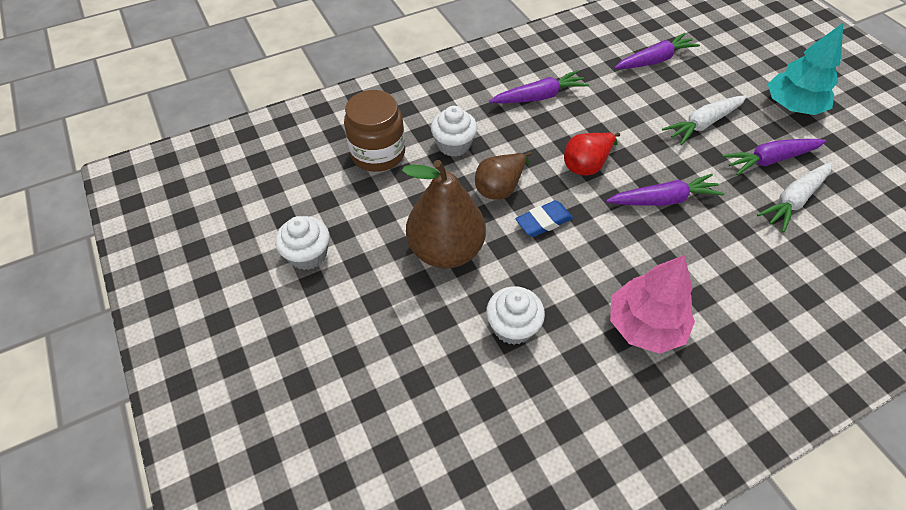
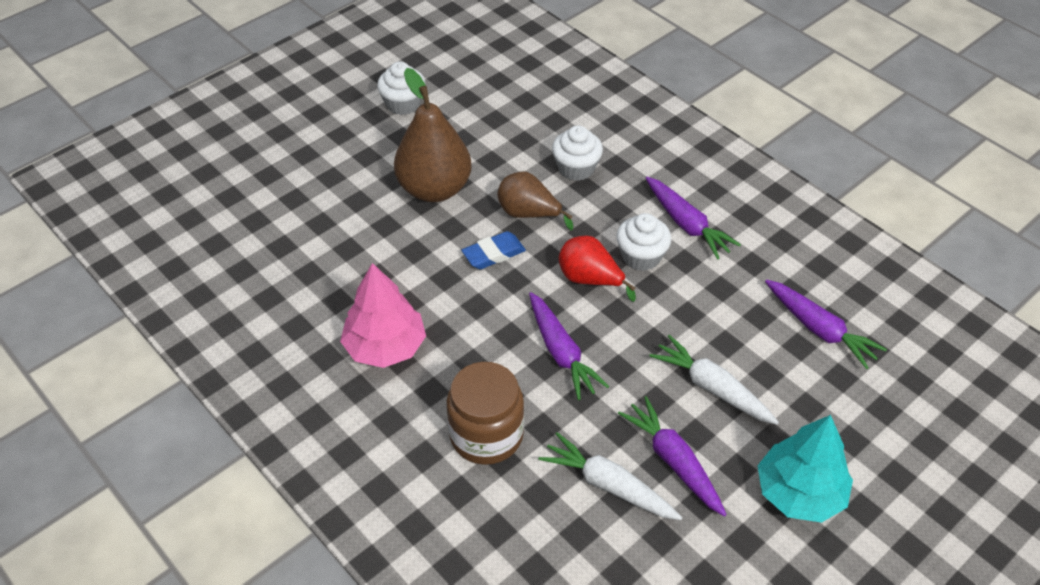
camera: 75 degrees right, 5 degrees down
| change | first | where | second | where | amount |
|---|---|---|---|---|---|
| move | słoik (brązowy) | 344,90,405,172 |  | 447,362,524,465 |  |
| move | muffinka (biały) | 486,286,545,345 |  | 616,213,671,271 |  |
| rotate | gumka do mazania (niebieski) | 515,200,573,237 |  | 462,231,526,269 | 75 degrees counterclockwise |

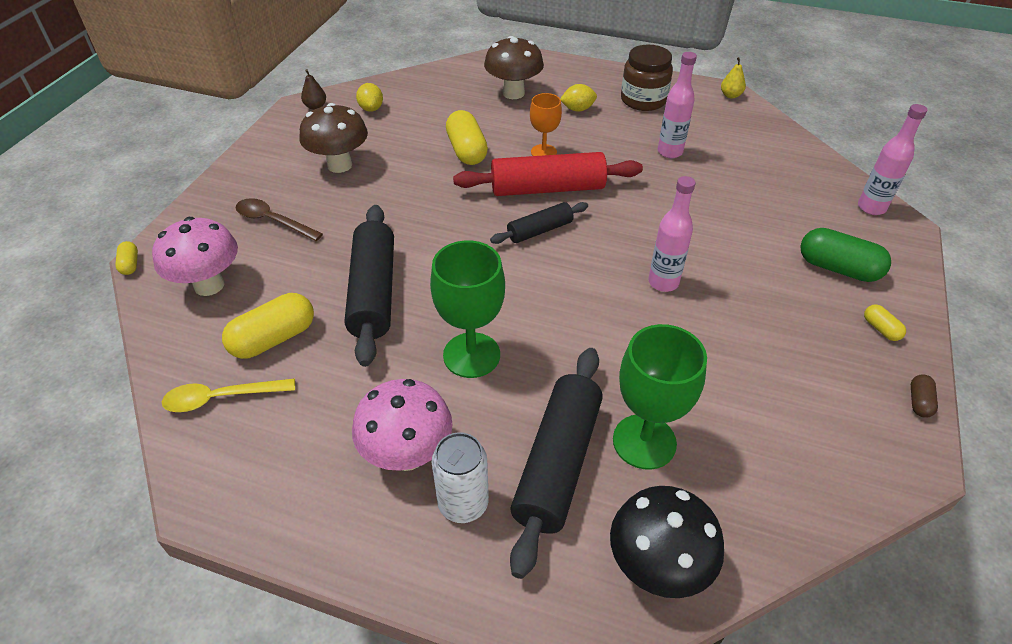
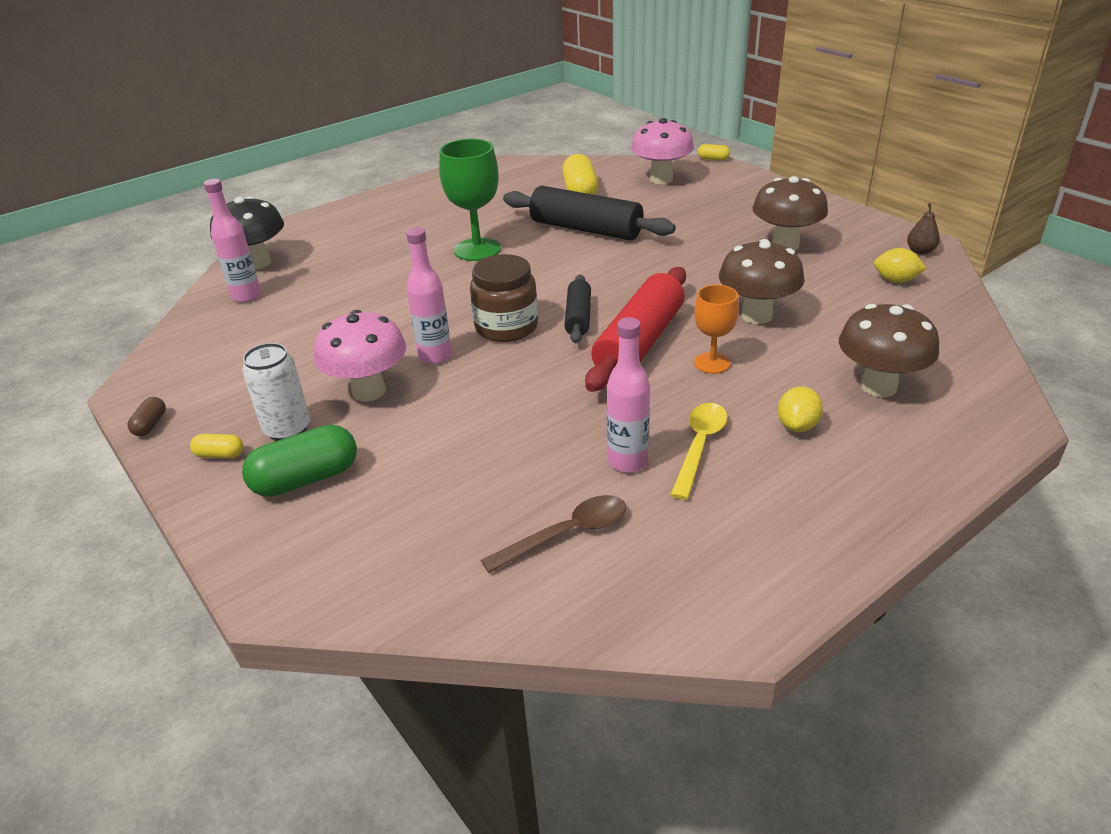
camera: 125 degrees right, 10 degrees down
| change | first | where | second | where | amount |
|---|---|---|---|---|---|
| delete | wałek do ciasta (czarny) | 510,348,603,579 |  |  |  |
| delete | kielich (zielony) | 613,324,707,470 |  |  |  |
| delete | gruszka (żółty) | 721,57,746,98 |  |  |  |
| move | łyżka (żółty) | 162,378,295,412 |  | 671,403,728,500 |  |
| move | łyżka (brązowy) | 236,198,323,241 |  | 481,495,626,573 |  |
| move | grzyb (różowy) | 352,379,453,471 |  | 314,310,406,401 |  |
| move | puszka (biały) | 432,432,489,523 |  | 242,343,310,441 |  |
| move | słoik (brązowy) | 621,45,673,111 |  | 470,254,538,342 |  |
| move | butelka (różowy) | 858,104,927,215 |  | 204,179,261,302 |  |
| replace | kapsułka (żółty) | 446,110,488,165 | grzyb (brązowy) | 719,239,805,324 |  |
| rotate | kapsułka (brązowy) | 911,374,938,418 |  | 128,397,166,436 | 45 degrees clockwise |

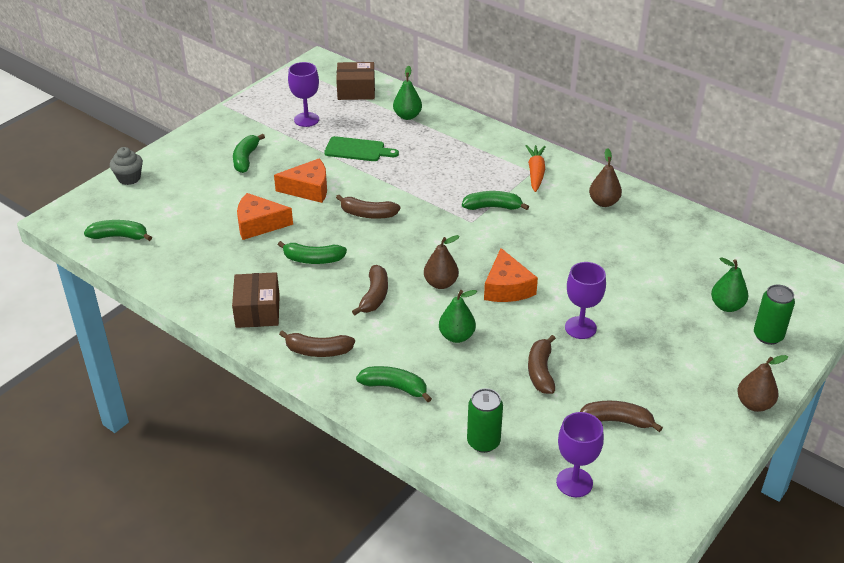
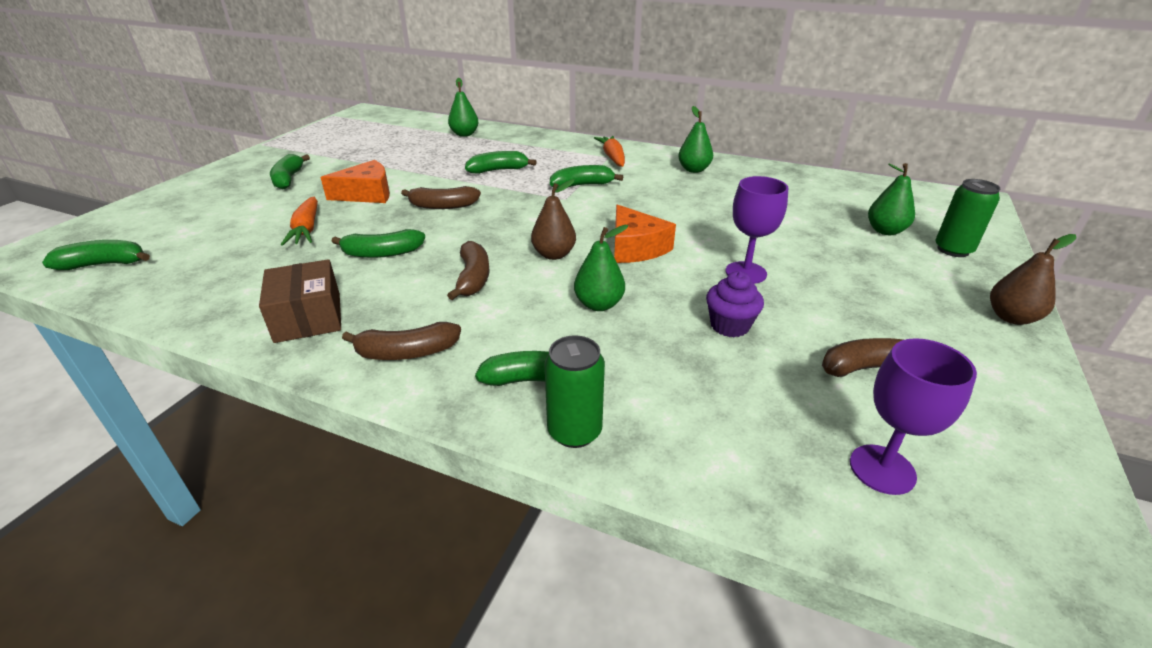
camera: 15 degrees left, 5 degrees down
| change | first | where | second | where | amount |
|---|---|---|---|---|---|
| delete | muffinka (szary) | 110,147,143,185 |  |  |  |
| delete | kielich (fioletowy) | 288,62,319,127 |  |  |  |
| delete | deska do krojenia (zielony) | 324,136,399,161 |  |  |  |
| delete | pudełko (brązowy) | 336,62,375,100 |  |  |  |
| insert |  |  | banan (zielony) | 465,151,537,174 |  |
| move | puszka (zielony) | 467,388,503,453 |  | 544,335,605,448 |  |
| replace | ser (pomarańczowy) | 237,193,293,240 | marchewka (pomarańczowy) | 281,197,318,246 |  |
| replace | banan (brązowy) | 528,335,556,394 | muffinka (fioletowy) | 706,271,764,337 |  |
| recolor | gruszka (brązowy) | 589,148,622,207 | gruszka (zielony) | 678,106,713,173 |  |

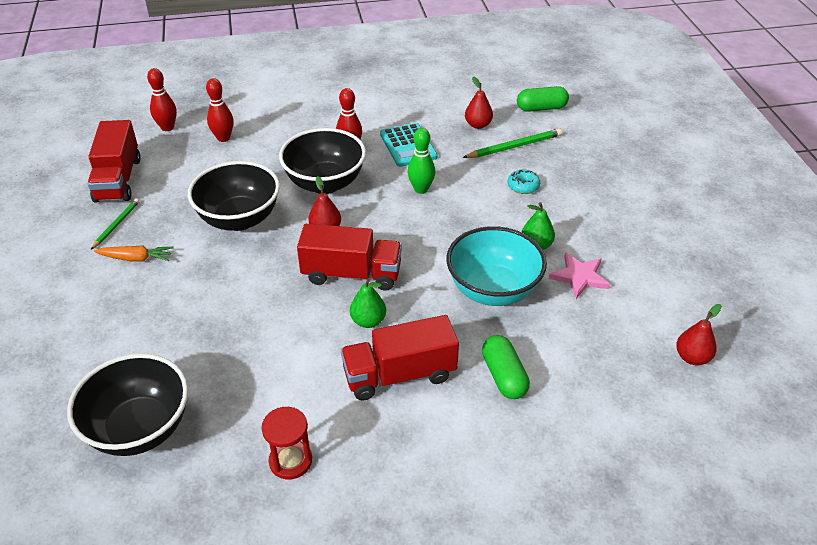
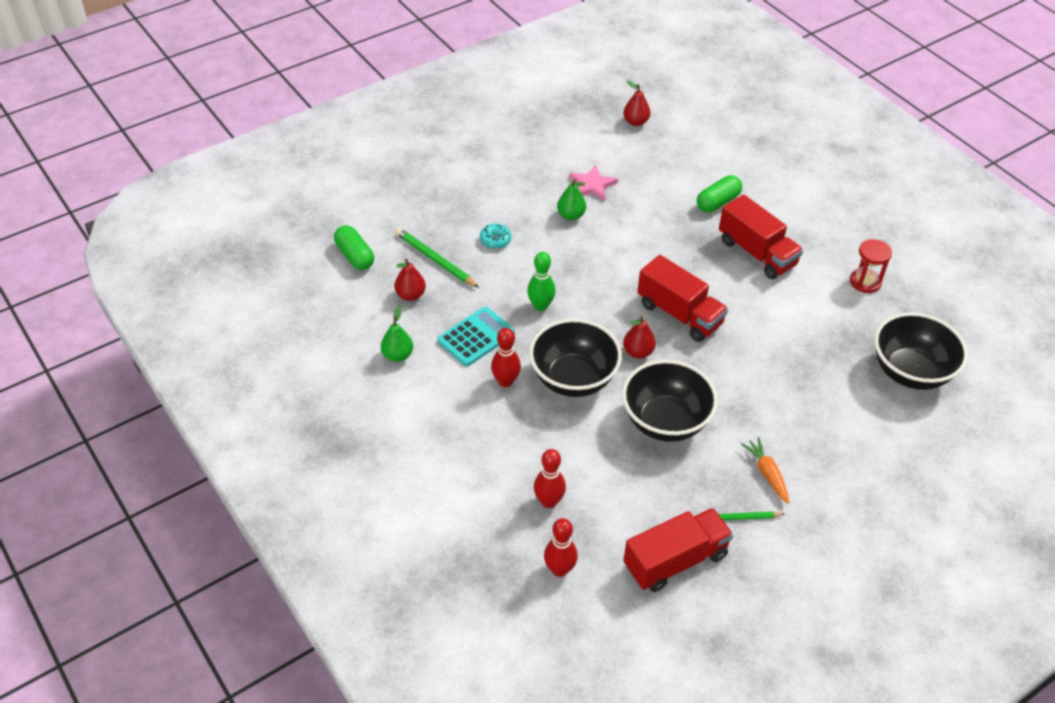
camera: 115 degrees left, 5 degrees up
| change | first | where | second | where | amount |
|---|---|---|---|---|---|
| delete | miska (turkusowy) | 446,226,547,306 |  |  |  |
| move | gruszka (zielony) | 350,278,386,328 |  | 381,306,413,362 |  |
| rotate | ciężarówka (czerwony) | 297,224,402,291 |  | 637,255,728,342 | 150 degrees clockwise |

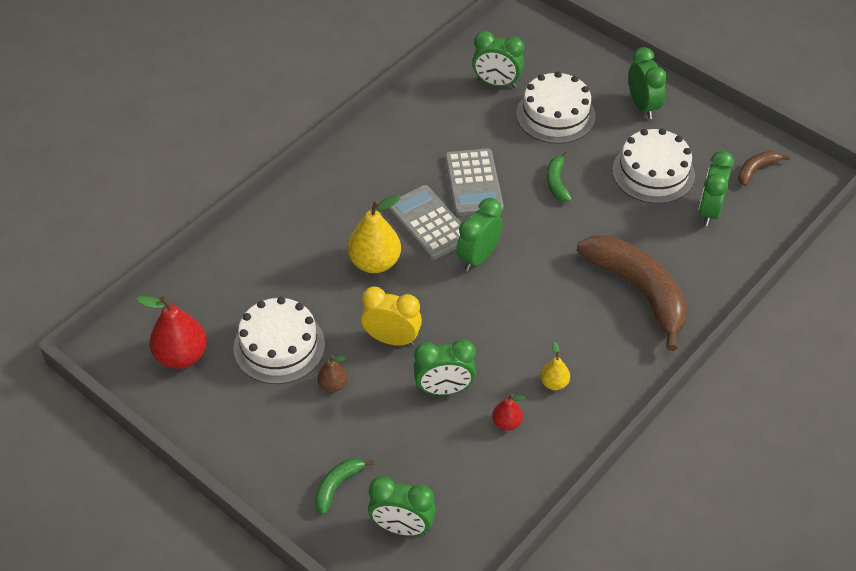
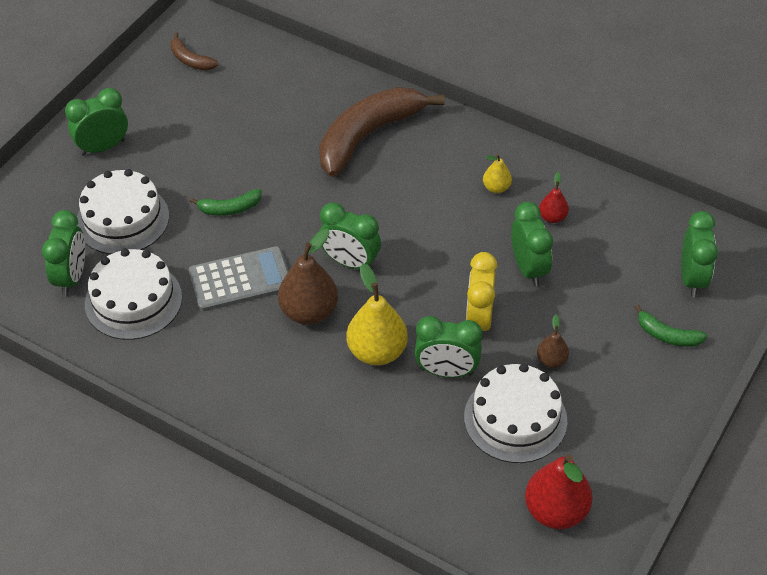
camera: 100 degrees left, 0 degrees up
| change | first | where | second | where | amount |
|---|---|---|---|---|---|
| move | tort (biały) | 612,128,695,204 |  | 85,249,182,340 |  |
| move | budzik (zielony) | 699,151,734,226 |  | 414,316,482,378 |  |
| replace | kalkulator (szary) | 387,185,461,260 | gruszka (brązowy) | 278,228,338,325 |  |

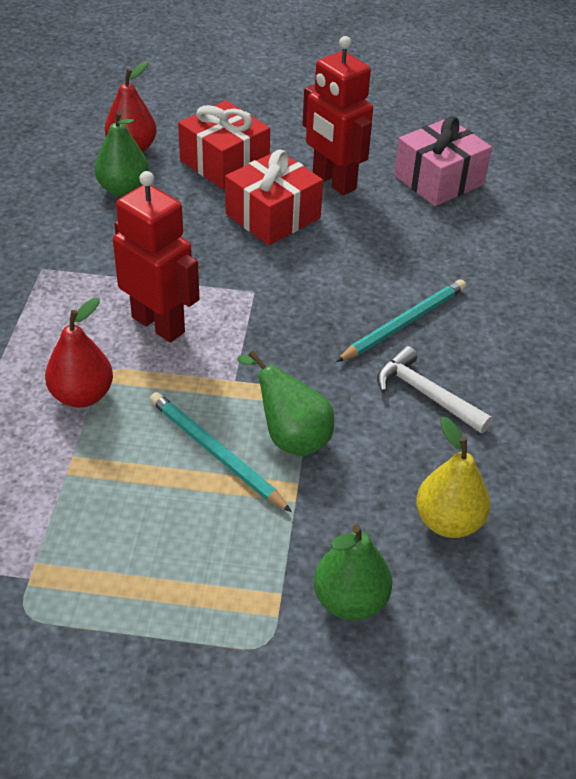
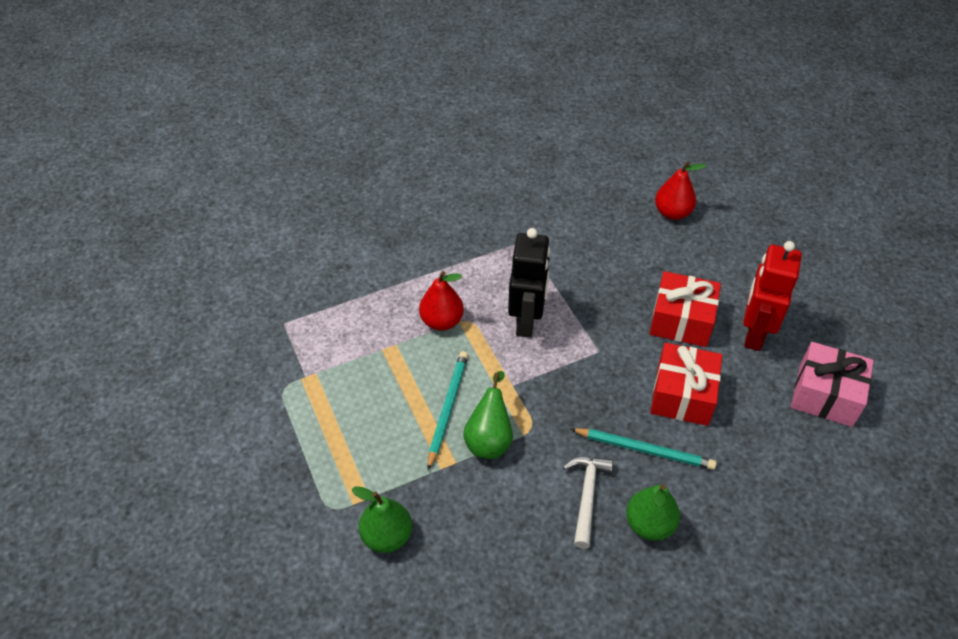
camera: 60 degrees right, 5 degrees up
| change | first | where | second | where | amount |
|---|---|---|---|---|---|
| delete | gruszka (żółty) | 416,417,490,538 |  |  |  |
| move | gruszka (zielony) | 95,111,149,197 |  | 626,484,680,541 |  |
| move | prezent (czerwony) | 178,100,270,189 |  | 650,343,722,426 |  |
| recolor | robot (czerwony) | 113,171,199,343 | robot (czarny) | 508,228,550,338 |  |

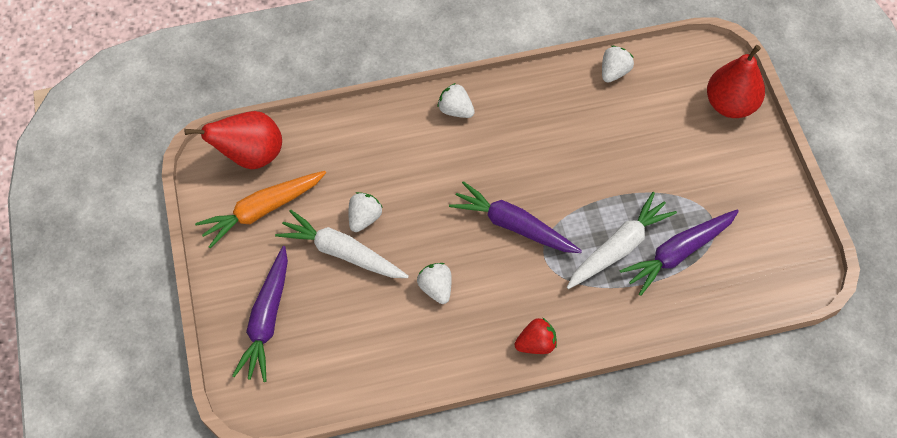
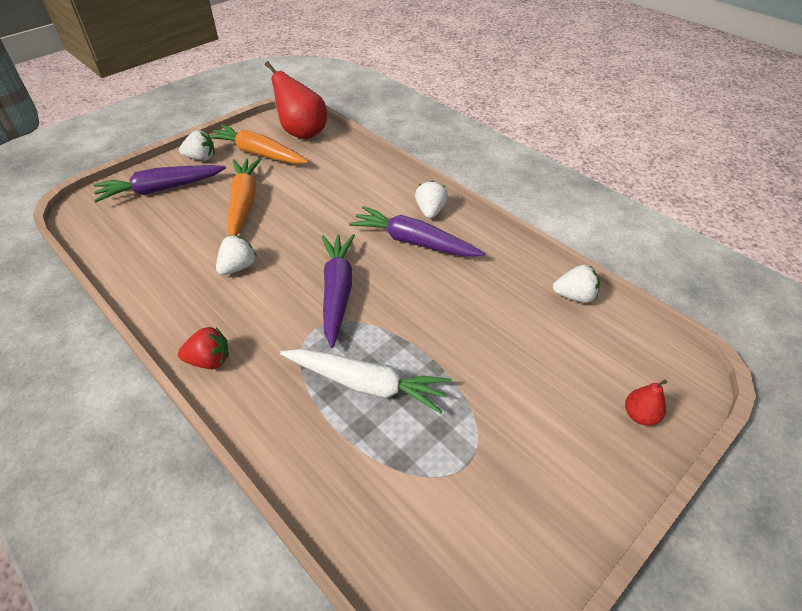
camera: 60 degrees right, 15 degrees down
| change | first | where | second | where | amount |
|---|---|---|---|---|---|
| move | truskawka (biały) | 348,192,383,232 |  | 179,130,215,161 |  |
| move | marchewka (fioletowy) | 620,209,739,296 |  | 349,206,485,257 |  |
| recolor | marchewka (biały) | 275,209,409,278 | marchewka (pomarańczowy) | 227,158,261,236 |  |
| rotate | truskawka (czerwony) | 514,317,557,354 |  | 178,327,229,369 | 45 degrees counterclockwise |
| resize | gruszka (czerwony) | 707,45,765,118 |  | 625,379,667,425 | x0.48 |

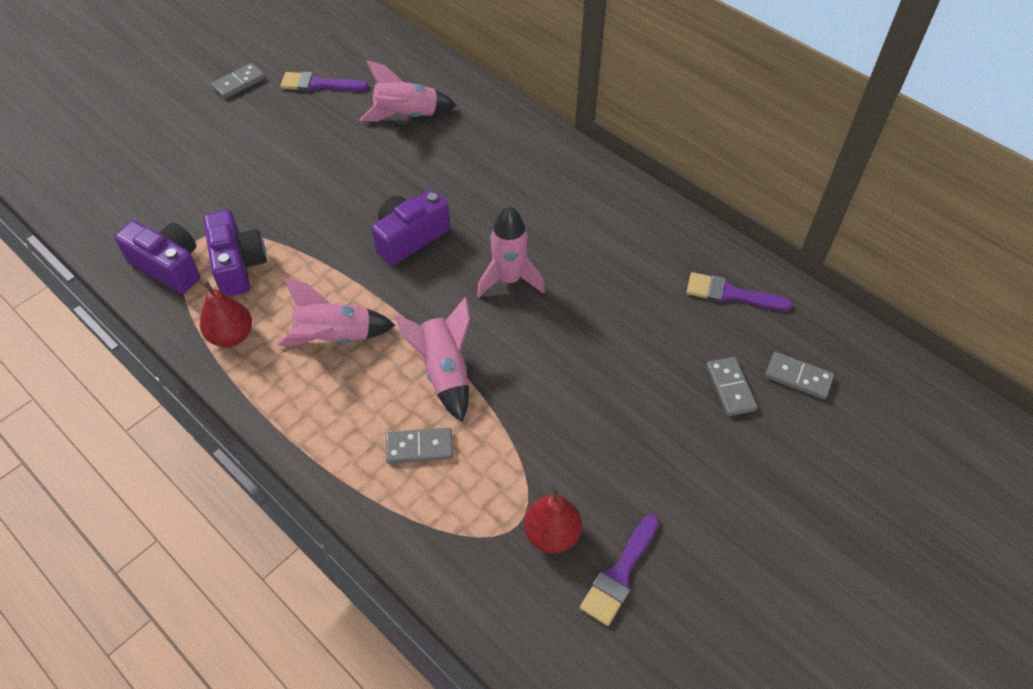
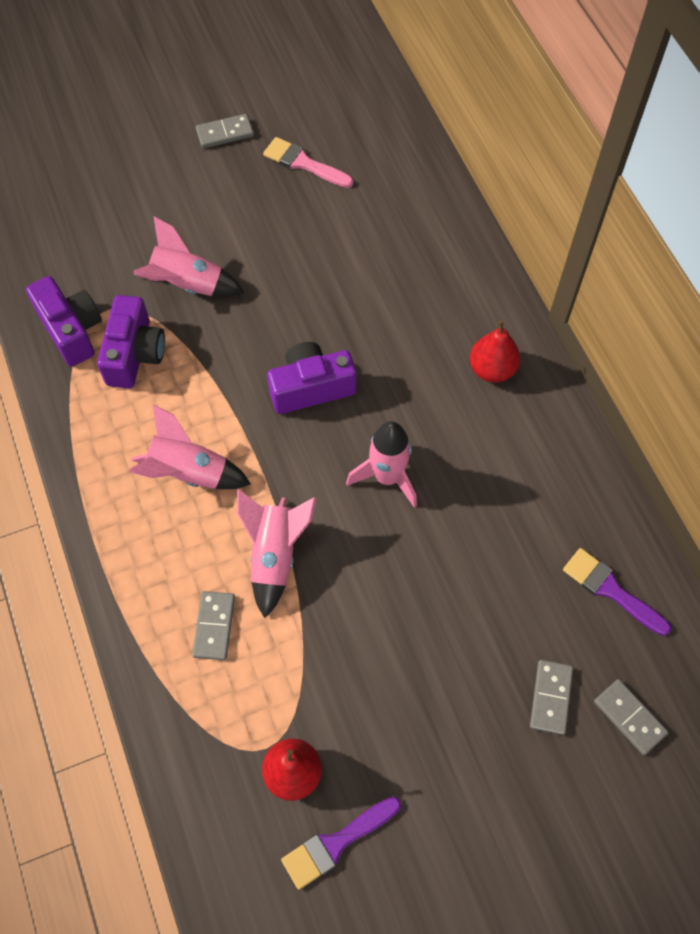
camera: 25 degrees right, 10 degrees up
| change | first | where | second | where | amount |
|---|---|---|---|---|---|
| move | gruszka (czerwony) | 200,281,252,347 |  | 470,320,520,383 |  |
| move | rakieta (różowy) | 360,60,457,121 |  | 133,216,245,297 |  |
| recolor | pędzel (fioletowy) | 280,72,368,91 | pędzel (różowy) | 263,137,353,188 |  |
| rotate | kostka domina (szary) | 386,428,453,464 |  | 192,591,235,660 | 75 degrees clockwise |

